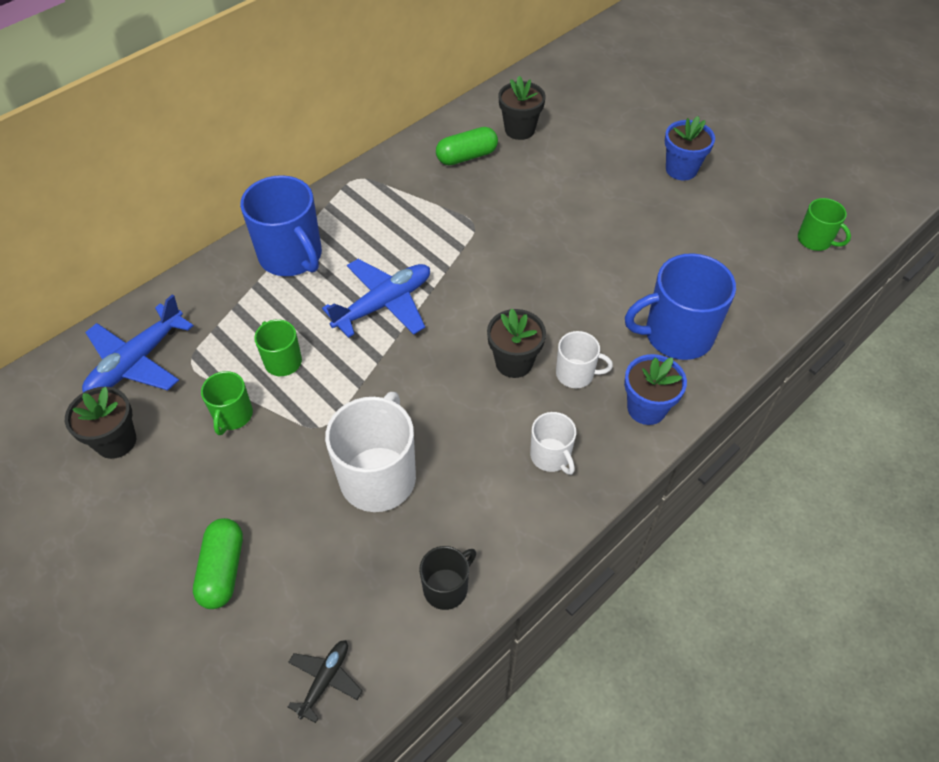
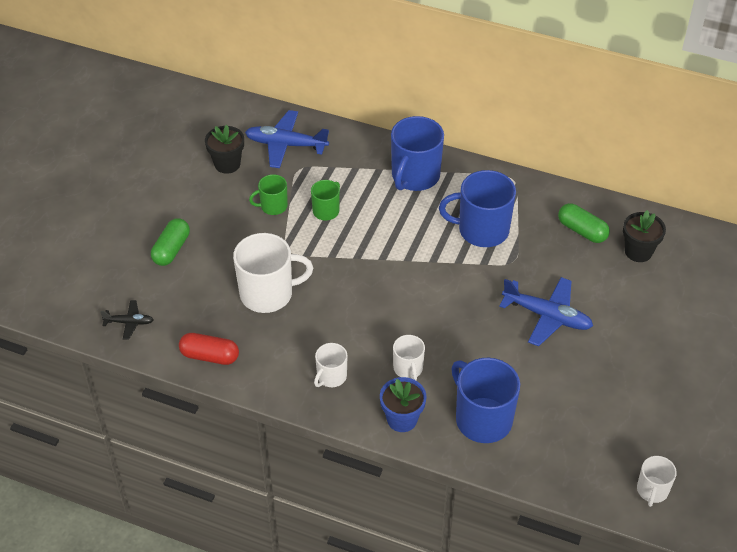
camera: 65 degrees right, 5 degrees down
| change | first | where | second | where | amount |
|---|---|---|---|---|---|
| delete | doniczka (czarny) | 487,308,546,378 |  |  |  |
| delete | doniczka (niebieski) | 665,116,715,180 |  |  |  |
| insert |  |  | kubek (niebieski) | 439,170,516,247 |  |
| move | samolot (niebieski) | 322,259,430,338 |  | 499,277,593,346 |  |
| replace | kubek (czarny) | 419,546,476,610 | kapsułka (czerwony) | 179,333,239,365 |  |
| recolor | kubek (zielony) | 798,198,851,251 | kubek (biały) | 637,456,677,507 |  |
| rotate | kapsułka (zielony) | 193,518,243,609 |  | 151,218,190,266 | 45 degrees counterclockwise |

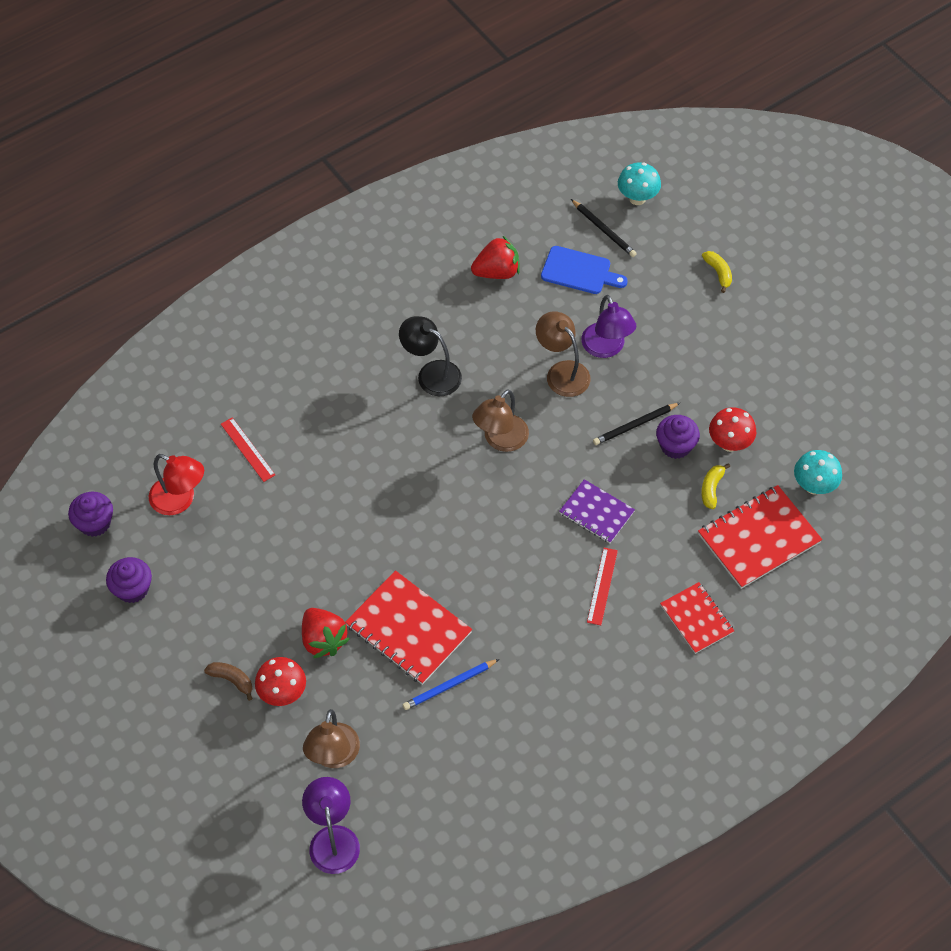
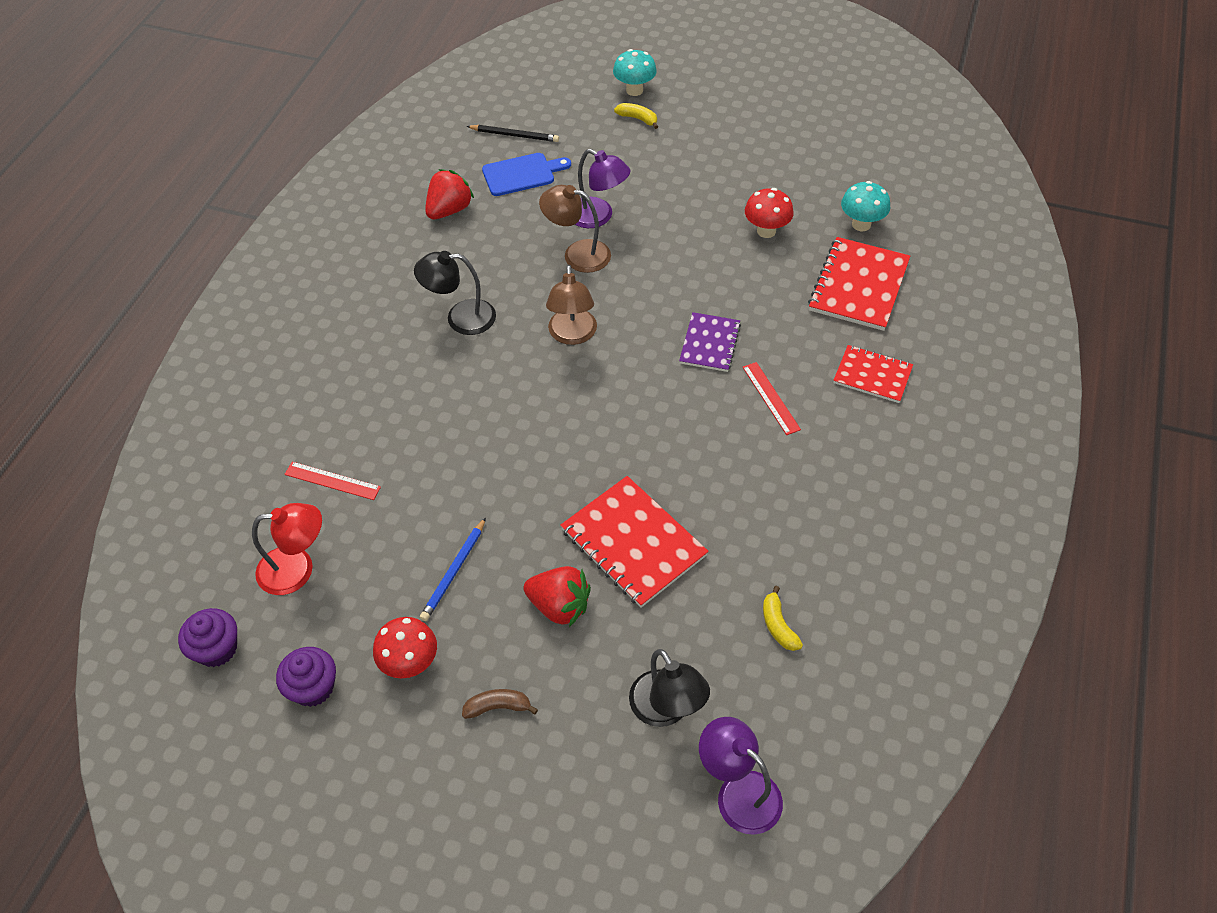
camera: 35 degrees left, 5 degrees down
| change | first | where | second | where | amount |
|---|---|---|---|---|---|
| delete | ołówek (czarny) | 593,403,680,445 |  |  |  |
| delete | muffinka (fioletowy) | 656,415,700,459 |  |  |  |
| move | grzyb (czerwony) | 255,657,306,706 |  | 373,617,437,678 |  |
| move | ołówek (niebieski) | 403,659,499,710 |  | 420,518,486,621 |  |
| move | grzyb (turkusowy) | 618,162,661,205 |  | 613,49,657,96 |  |
| move | banan (żółty) | 701,463,730,509 |  | 763,586,803,651 |  |
| recolor | lampka (brązowy) | 303,709,360,768 | lampka (czarny) | 629,649,710,727 |  |
| rotate | zeszyt (czerwony) | 345,570,472,685 |  | 560,476,709,608 | 45 degrees clockwise |
| rotate | zeszyt (fioletowy) | 559,479,635,543 |  | 679,312,741,372 | 75 degrees counterclockwise |

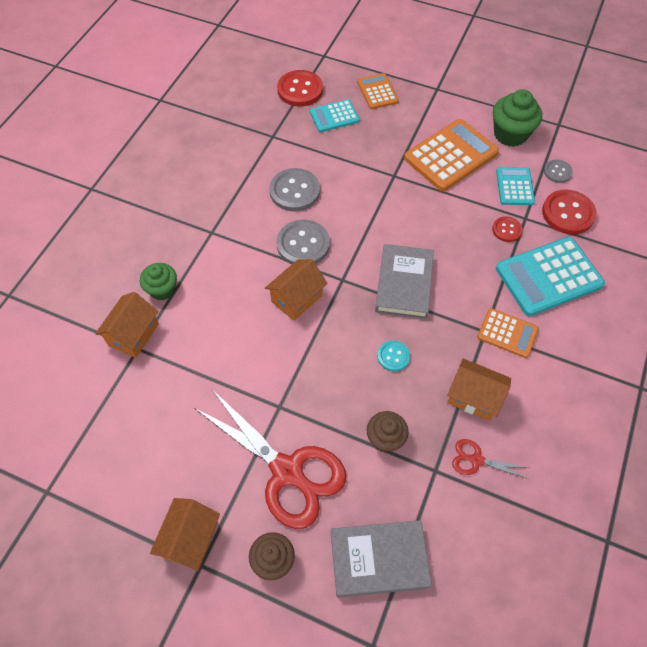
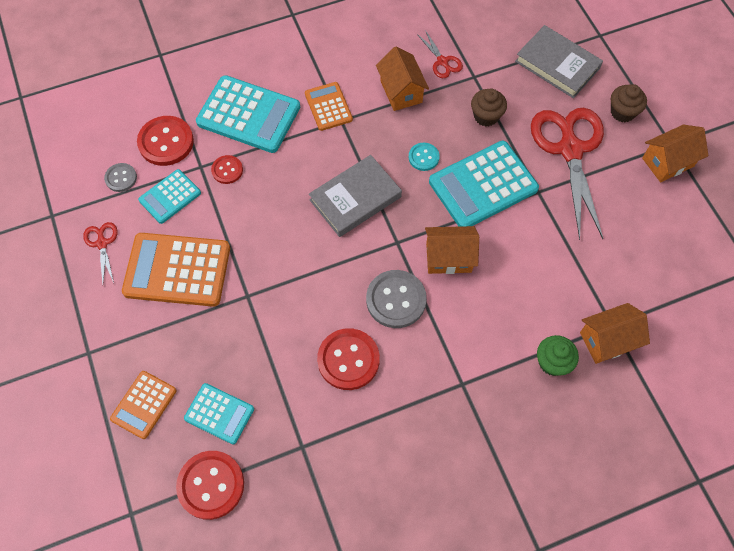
camera: 135 degrees left, 5 degrees up
| change | first | where | second | where | amount |
|---|---|---|---|---|---|
| insert |  |  | kalkulator (turkusowy) | 429,141,539,227 |  |
| replace | muffinka (zielony) | 493,89,542,147 | nożyczki (czerwony) | 83,222,118,284 |  |
| recolor | guzik (szary) | 269,168,320,211 | guzik (czerwony) | 317,328,380,390 |  |

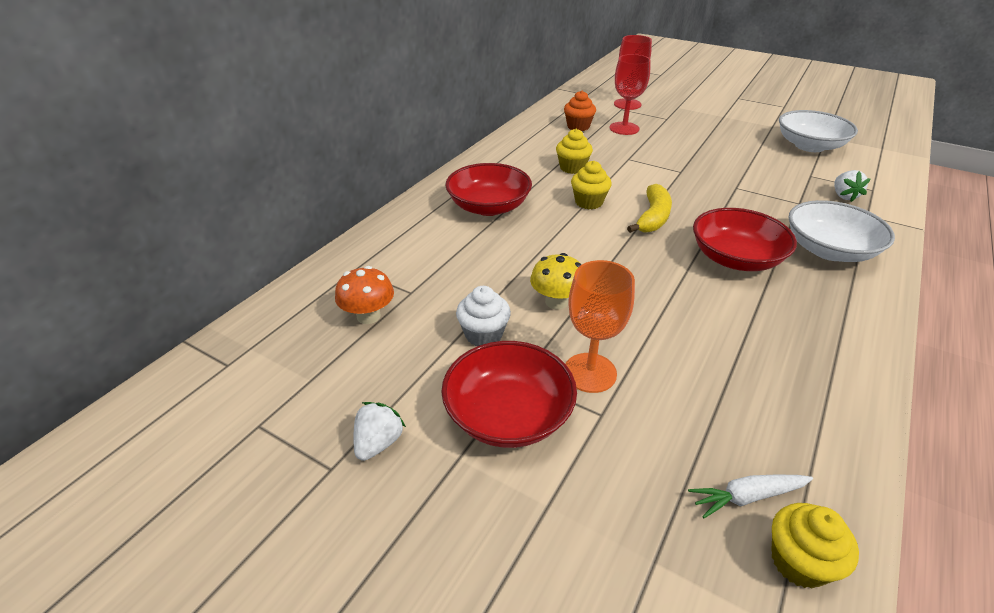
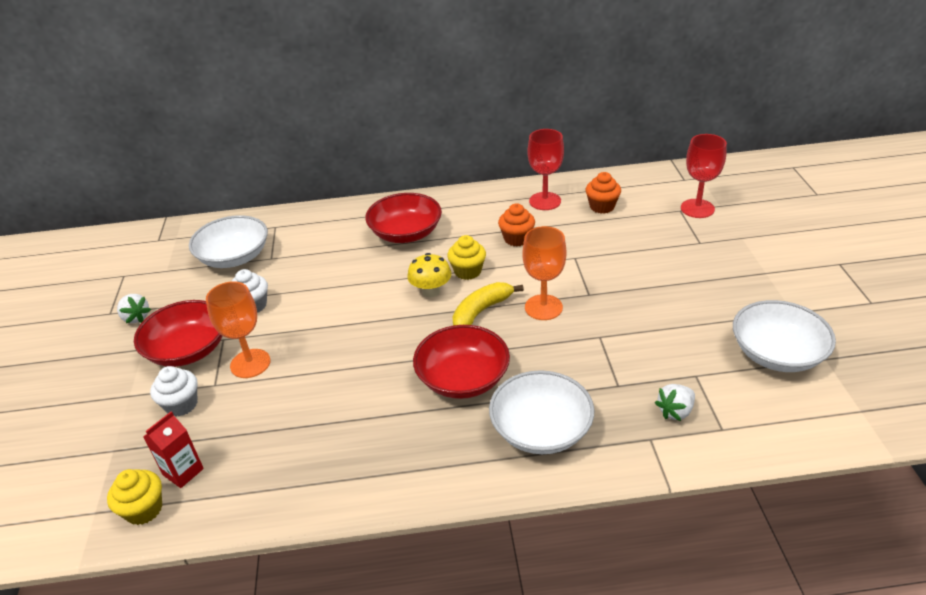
camera: 55 degrees right, 0 degrees up
| change | first | where | second | where | amount |
|---|---|---|---|---|---|
| insert |  |  | muffinka (biały) | 150,366,198,417 |  |
| insert |  |  | kielich (pomarańczowy) | 522,226,566,320 |  |
| move | grzyb (żółty) | 530,253,582,310 |  | 407,253,452,297 |  |
| move | kielich (czerwony) | 610,54,651,135 |  | 527,129,564,210 |  |
| replace | grzyb (pomarańczowy) | 335,266,394,324 | miska (biały) | 189,215,268,268 |  |
| replace | marchewka (biały) | 688,474,813,519 | karton mleka (czerwony) | 143,411,204,488 |  |
| recolor | muffinka (żółty) | 556,129,593,174 | muffinka (pomarańczowy) | 498,203,535,247 |  |
| rotate | truskawka (biały) | 353,402,406,461 |  | 117,294,151,323 | 60 degrees clockwise |
| rotate | banan (żółty) | 627,184,672,233 |  | 452,282,524,325 | 150 degrees clockwise |

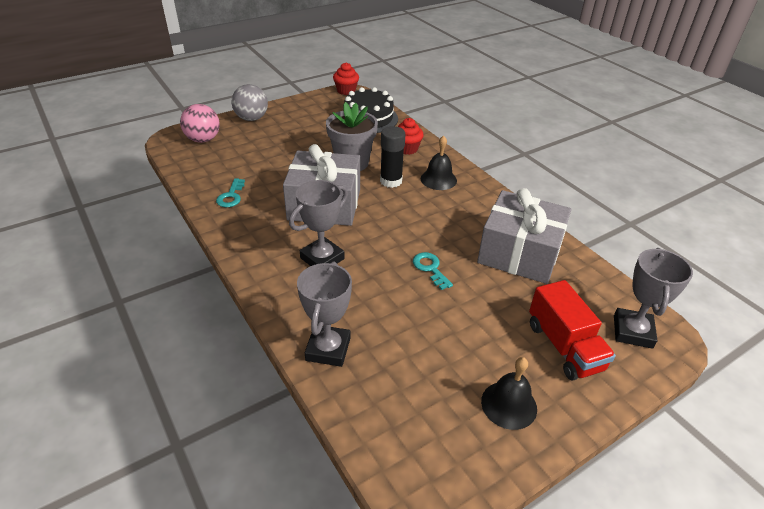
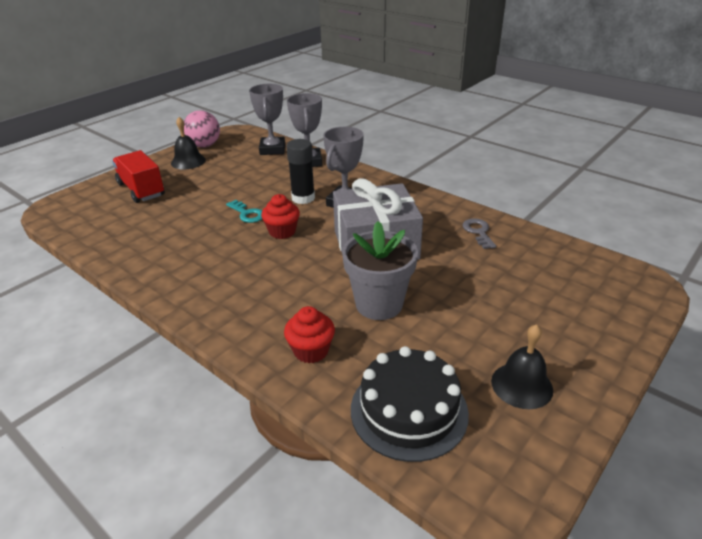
camera: 165 degrees right, 5 degrees down
| change | first | where | second | where | amount |
|---|---|---|---|---|---|
| delete | piłka (szary) | 232,84,268,121 |  |  |  |
| delete | prezent (szary) | 477,188,571,284 |  |  |  |
| move | piłka (różowy) | 180,104,220,143 |  | 184,110,220,148 |  |
| move | muffinka (czerwony) | 333,62,359,95 |  | 261,194,300,239 |  |
| move | klej w sztyfcie (czarny) | 380,126,406,188 |  | 286,139,315,204 |  |
| move | dzwonek (czarny) | 421,136,457,190 |  | 491,324,553,409 |  |
| move | puchar (szary) | 614,248,693,349 |  | 249,84,285,155 |  |
| recolor | klucz (turkusowy) | 216,178,245,207 | klucz (szary) | 462,218,496,249 |  |

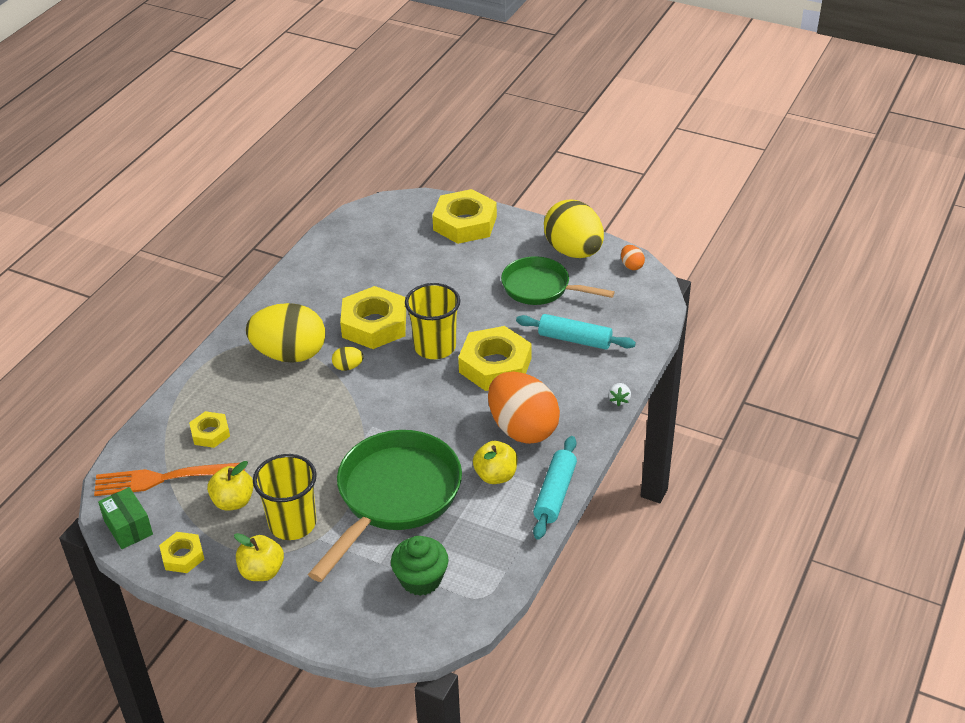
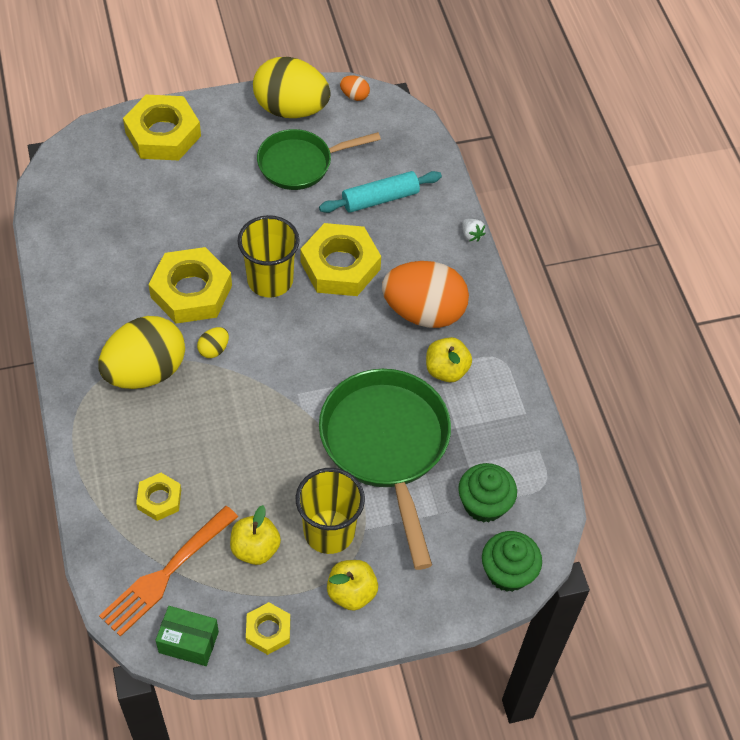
camera: 45 degrees left, 15 degrees up
| change | first | where | second | where | amount |
|---|---|---|---|---|---|
| delete | wałek do ciasta (turkusowy) | 533,436,577,540 |  |  |  |
| insert |  |  | muffinka (zielony) | 482,531,542,592 |  |

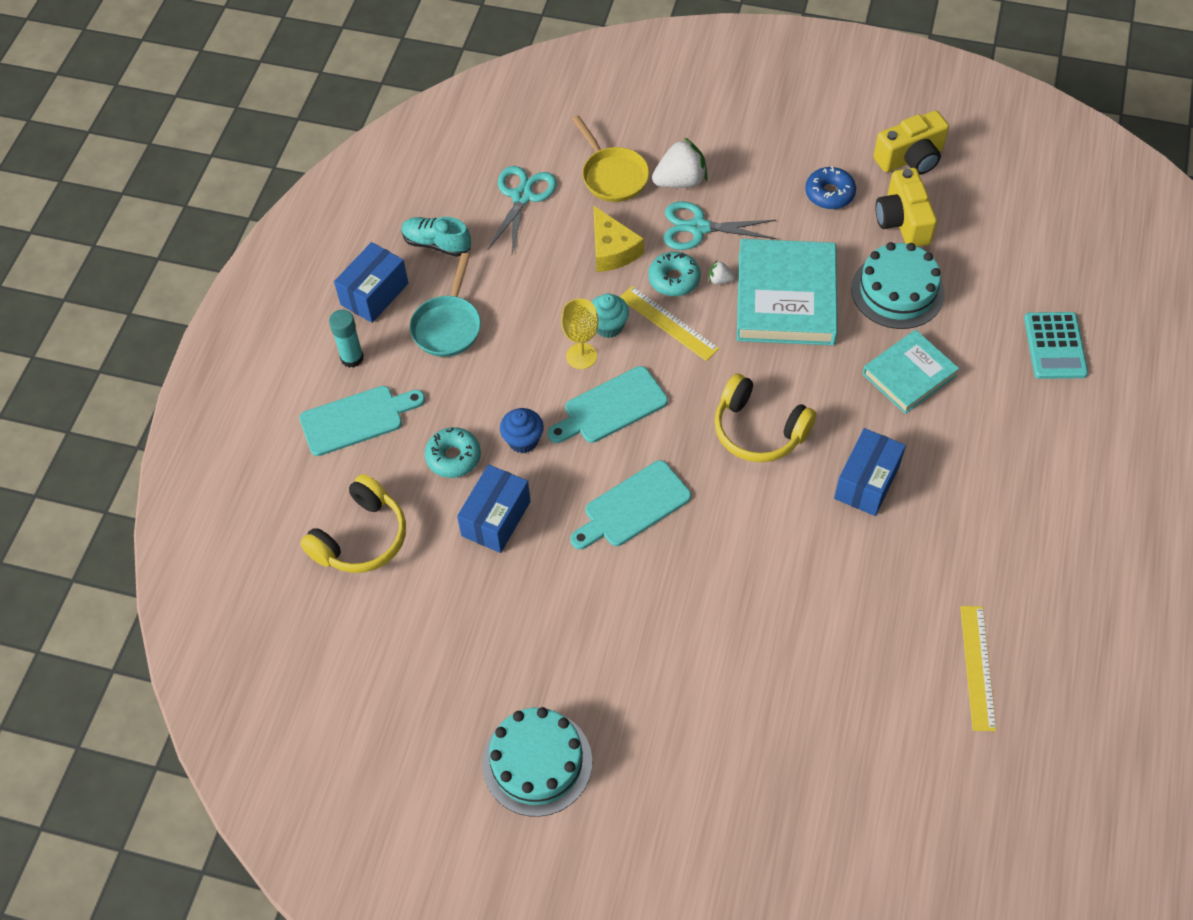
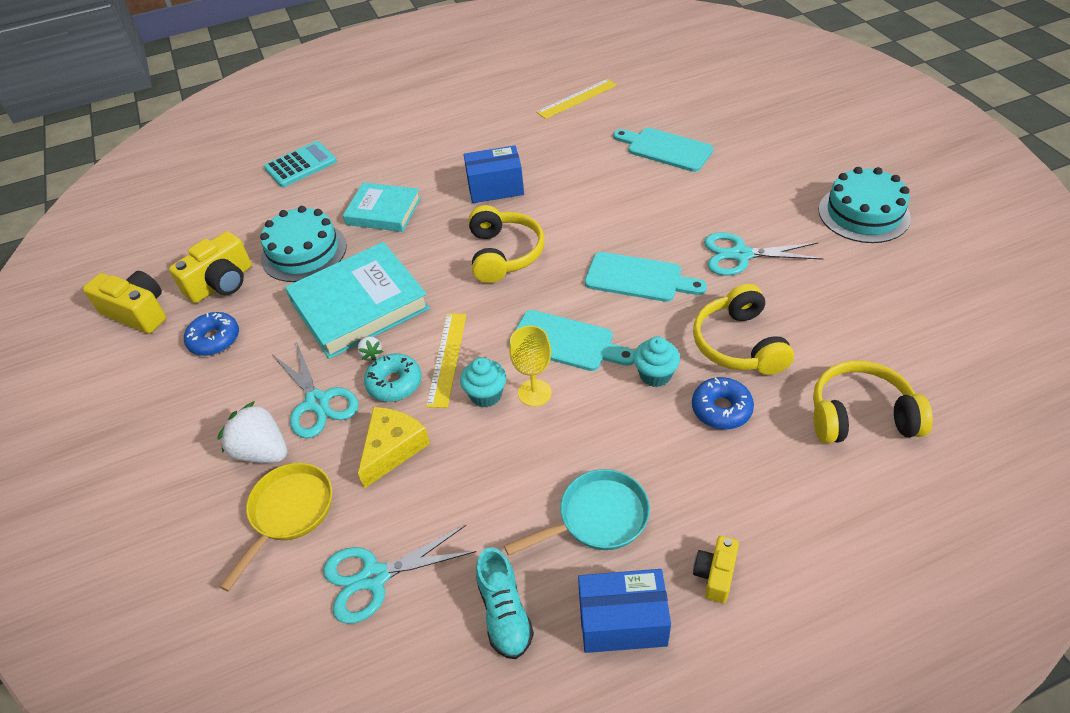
camera: 125 degrees left, 10 degrees down
| change | first | where | second | where | amount |
|---|---|---|---|---|---|
| insert |  |  | nożyczki (turkusowy) | 704,232,824,276 |  |
| move | deska do krojenia (turkusowy) | 299,386,425,456 |  | 613,128,714,172 |  |
| replace | klej w sztyfcie (turkusowy) | 329,310,364,368 | aparat fotograficzny (żółty) | 693,536,739,603 |  |
| replace | pudełko (niebieski) | 457,464,531,553 | słuchawki (żółty) | 693,284,794,375 |  |
| recolor | donut (turkusowy) | 425,427,481,478 | donut (niebieski) | 692,377,754,429 |  |
| recolor | muffinka (niebieski) | 500,408,544,454 | muffinka (turkusowy) | 633,337,680,387 |  |

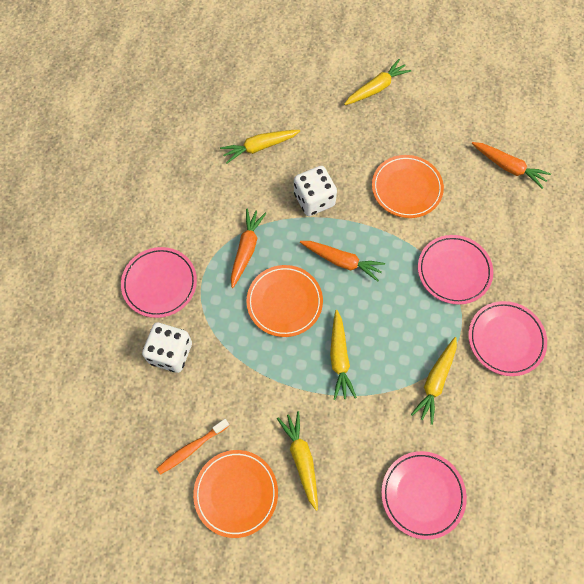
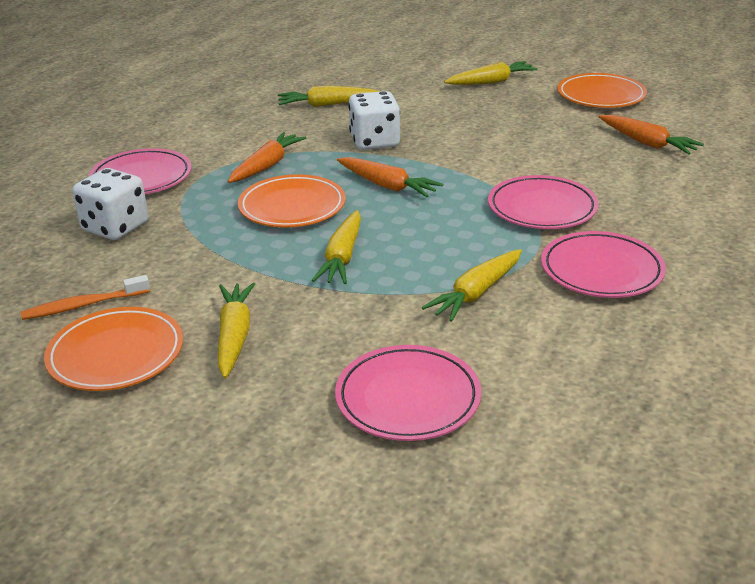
camera: 15 degrees right, 35 degrees down
| change | first | where | second | where | amount |
|---|---|---|---|---|---|
| move | talerz (pomarańczowy) | 372,155,444,218 |  | 558,73,647,108 |  |

